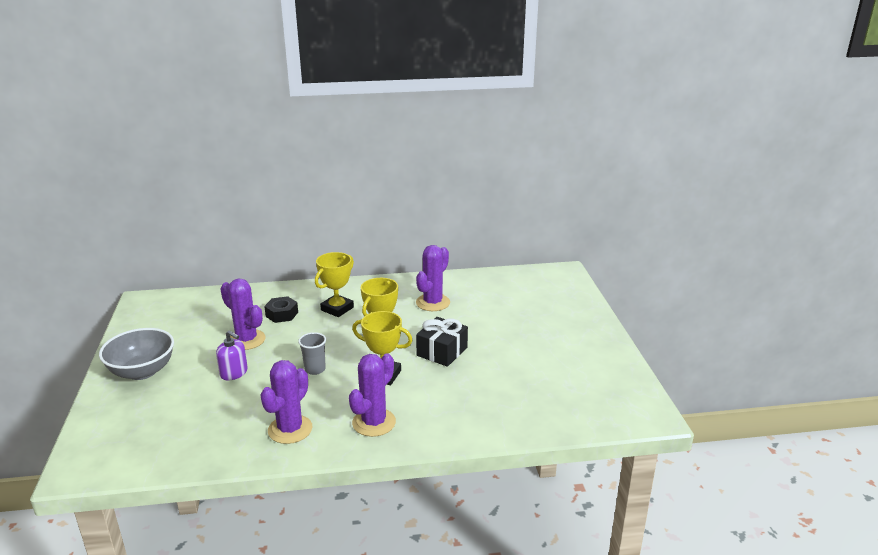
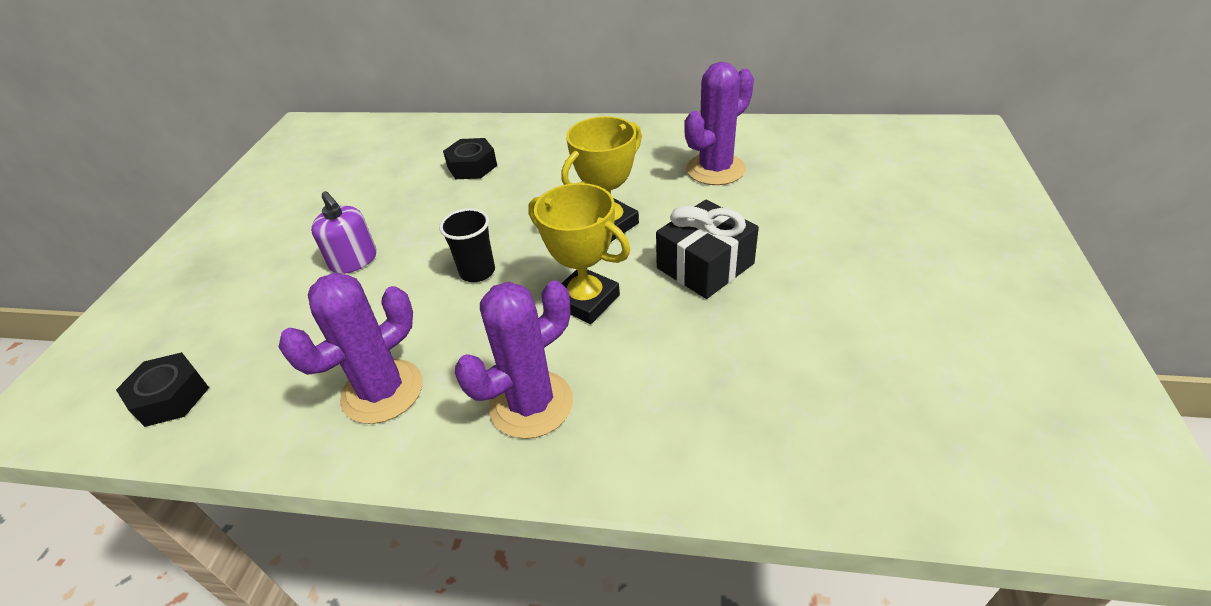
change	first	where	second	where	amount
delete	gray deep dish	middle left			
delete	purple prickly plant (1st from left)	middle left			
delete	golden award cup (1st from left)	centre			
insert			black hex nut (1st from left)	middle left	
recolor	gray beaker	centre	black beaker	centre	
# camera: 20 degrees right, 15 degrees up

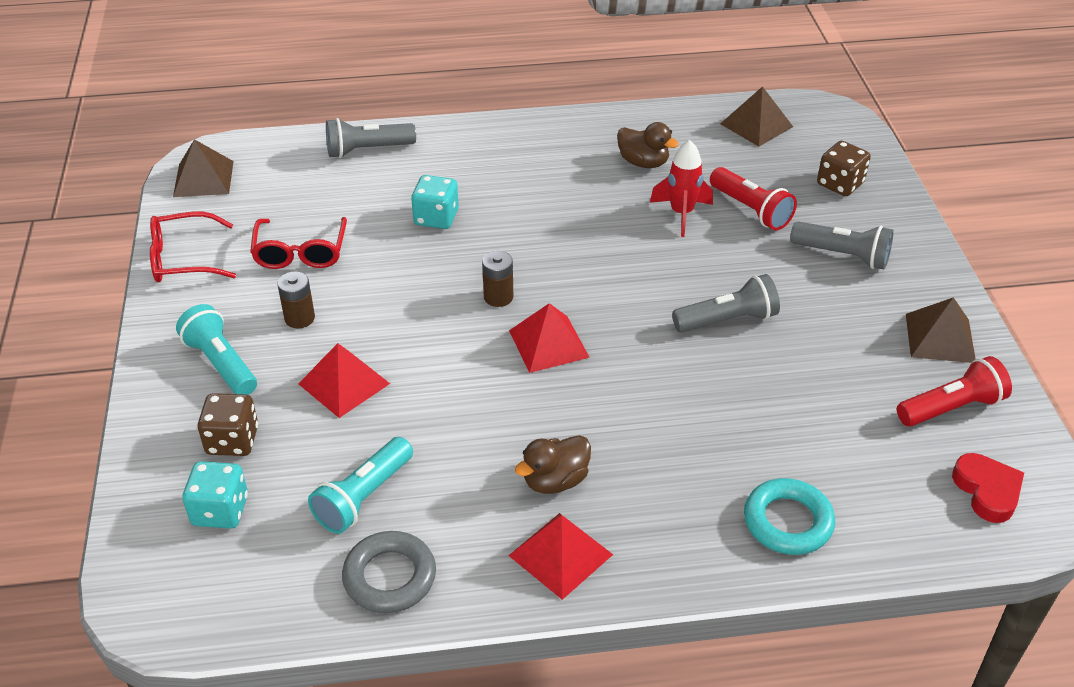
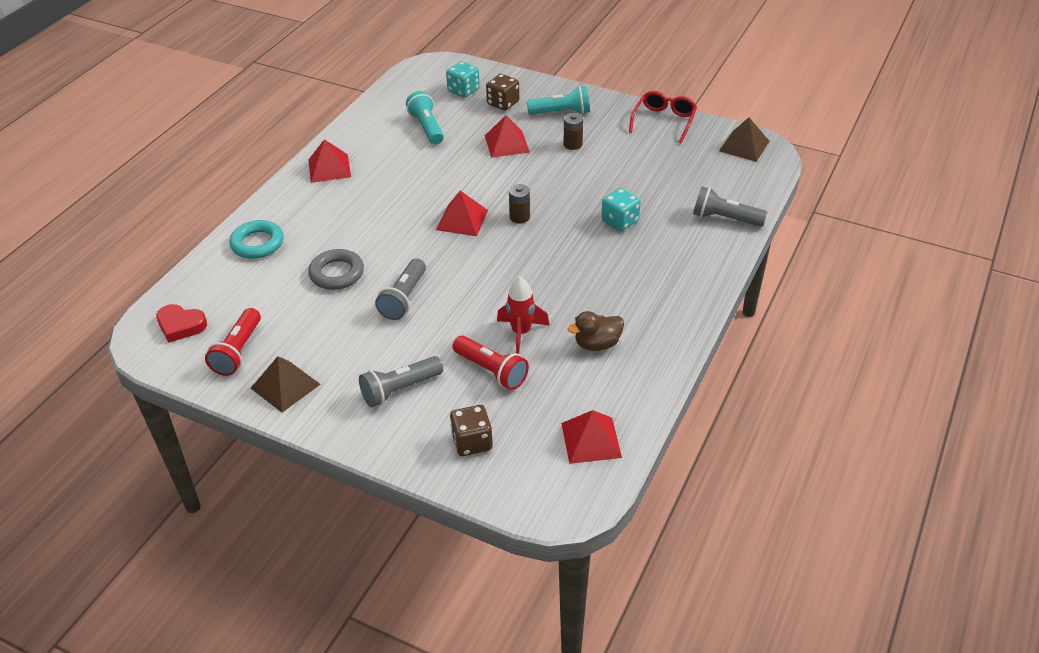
change	first	where	second	where	amount
delete	scarlet glasses (2nd from left)	middle left			
delete	brown toy duck (1st from left)	bottom centre			
move	gray torus	bottom centre		middle left	
recolor	brown pyramid (2nd from left)	top right	scarlet pyramid (4th from left)	bottom centre	
rotate	gray pocket torch (1st from left in the first image)	top centre	gray pocket torch (3rd from left)	top right	90 degrees counterclockwise
rotate	scarlet pocket torch (1st from left in the first image)	top right	scarlet pocket torch (2nd from left)	centre	135 degrees counterclockwise
# camera: 125 degrees right, 0 degrees up

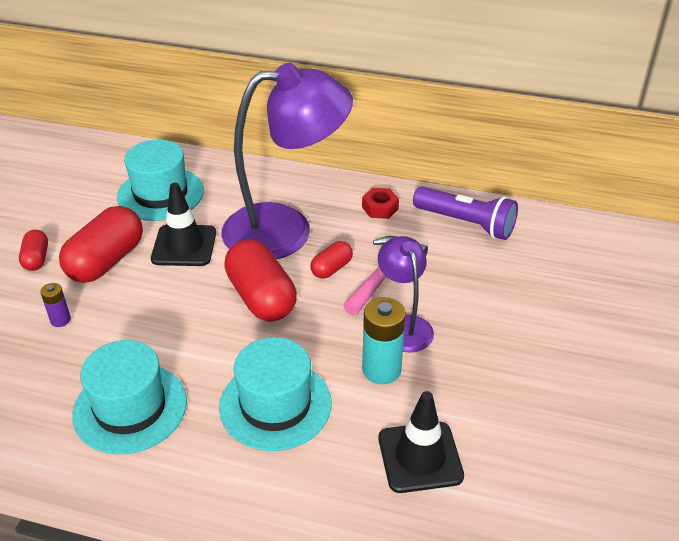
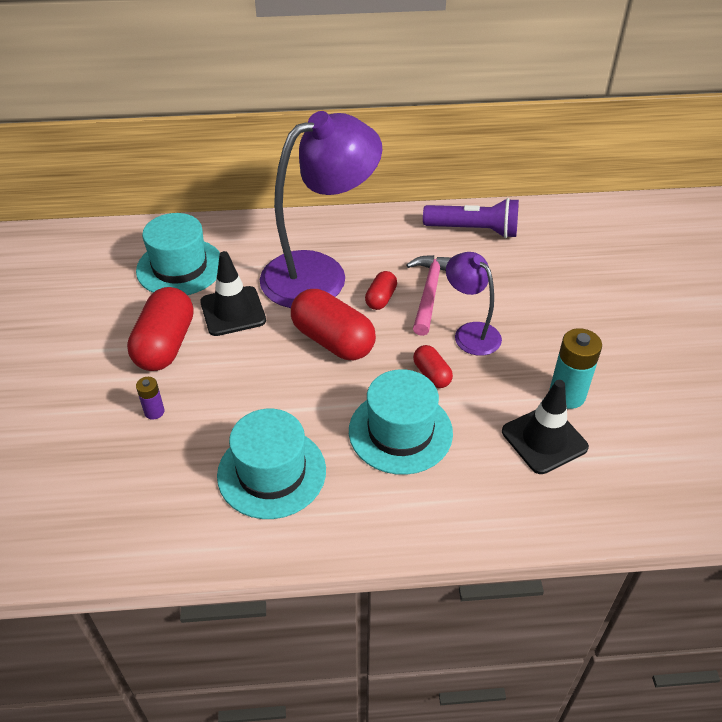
change	first	where	second	where	amount
delete	scarlet hex nut	centre			
move	scarlet pill (1st from left in the first image)	middle left	scarlet pill (4th from left)	centre	
move	teal battery	centre		middle right	
# camera: 20 degrees left, 5 degrees up

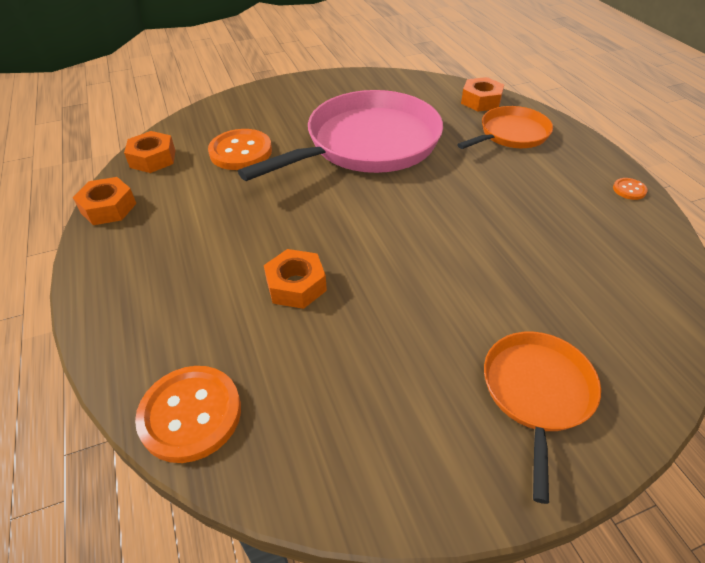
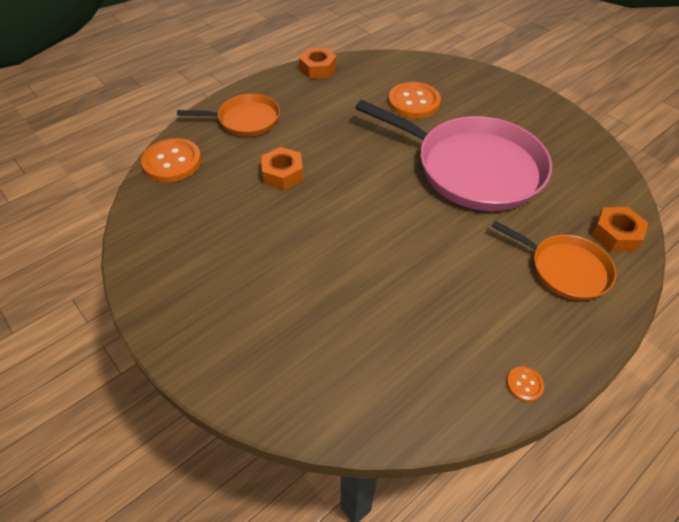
change	first	where	second	where	amount
delete	bright orange hex nut (2nd from left)	top left			
move	bright orange frying pan (2nd from left in the first image)	bottom right	bright orange frying pan (1st from left)	top centre	
# camera: 70 degrees right, 5 degrees up

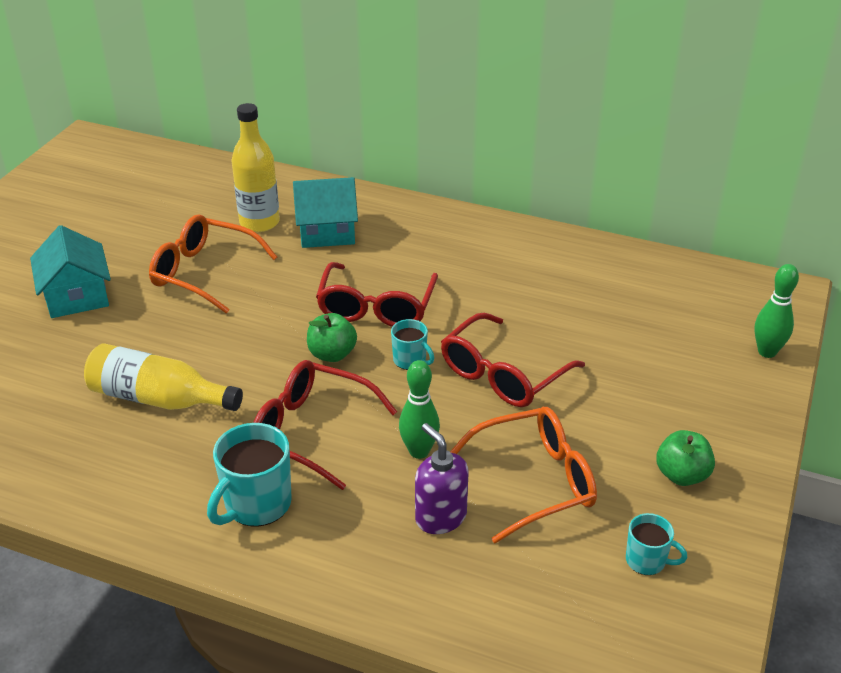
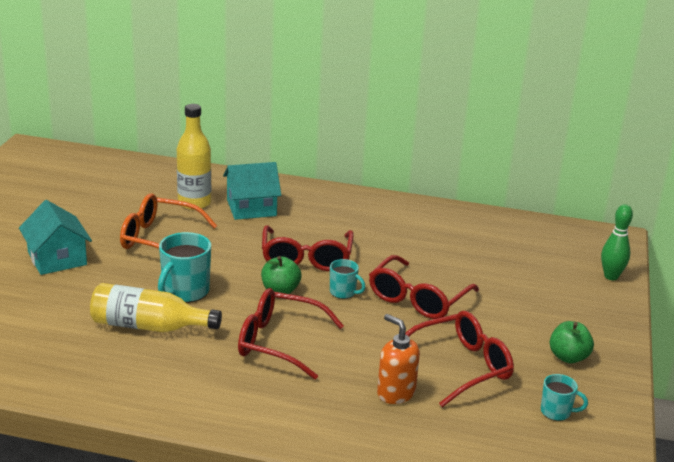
change	first	where	second	where	amount
delete	green bowling pin (1st from left)	centre			
move	teal coffee mug (1st from left)	bottom left		middle left	
recolor	purple soap dispenser	bottom centre	bright orange soap dispenser	bottom centre	
recolor	bright orange glasses (2nd from left)	bottom centre	scarlet glasses (4th from left)	bottom right	
# camera: 10 degrees left, 10 degrees down

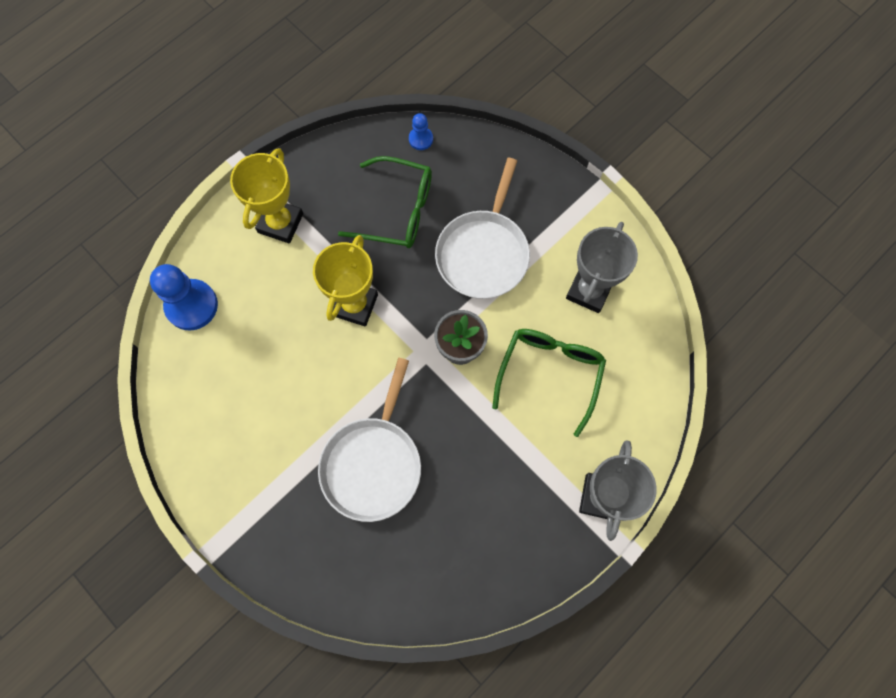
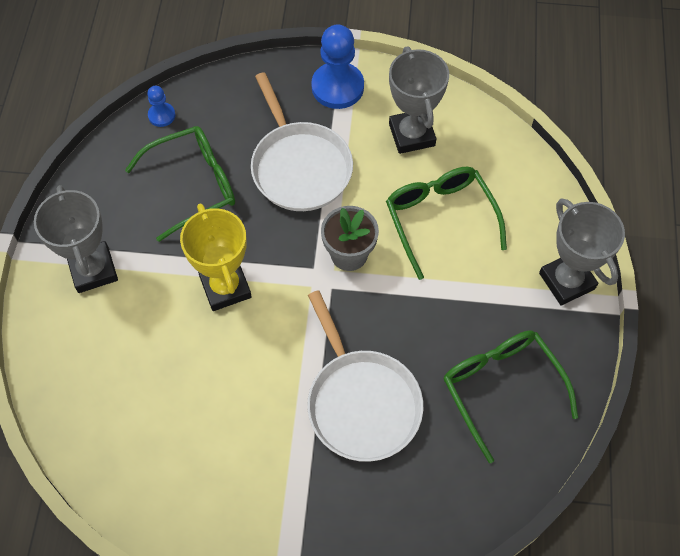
change	first	where	second	where	amount
insert			green glasses (3rd from left)	bottom right	
move	cobalt chess pawn (1st from left in the first image)	middle left	cobalt chess pawn (2nd from left)	top centre	
recolor	golden award cup (1st from left)	top left	gray award cup (1st from left)	middle left	
# camera: 40 degrees left, 10 degrees down

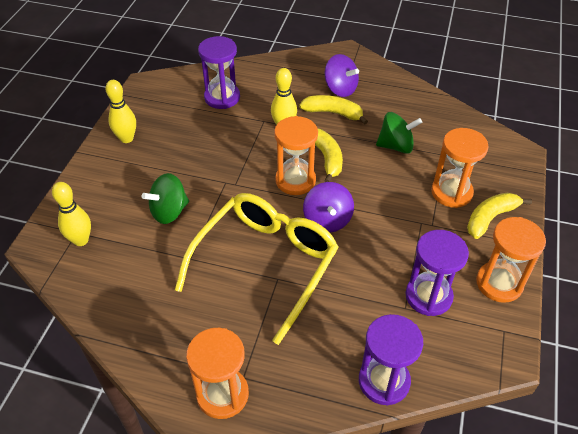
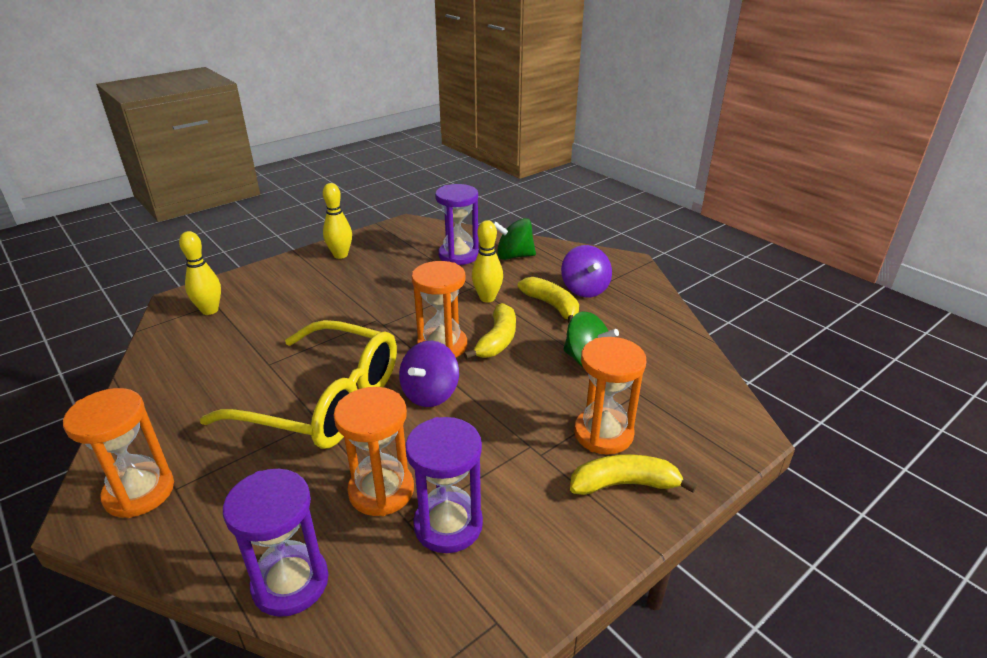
change	first	where	second	where	amount
move	green toy top (1st from left)	middle left		centre	
move	bright orange sandglass (4th from left in the first image)	middle right	bright orange sandglass (2nd from left)	bottom centre	
rotate	golden glasses	centre		middle left	45 degrees clockwise
# camera: 35 degrees right, 15 degrees down

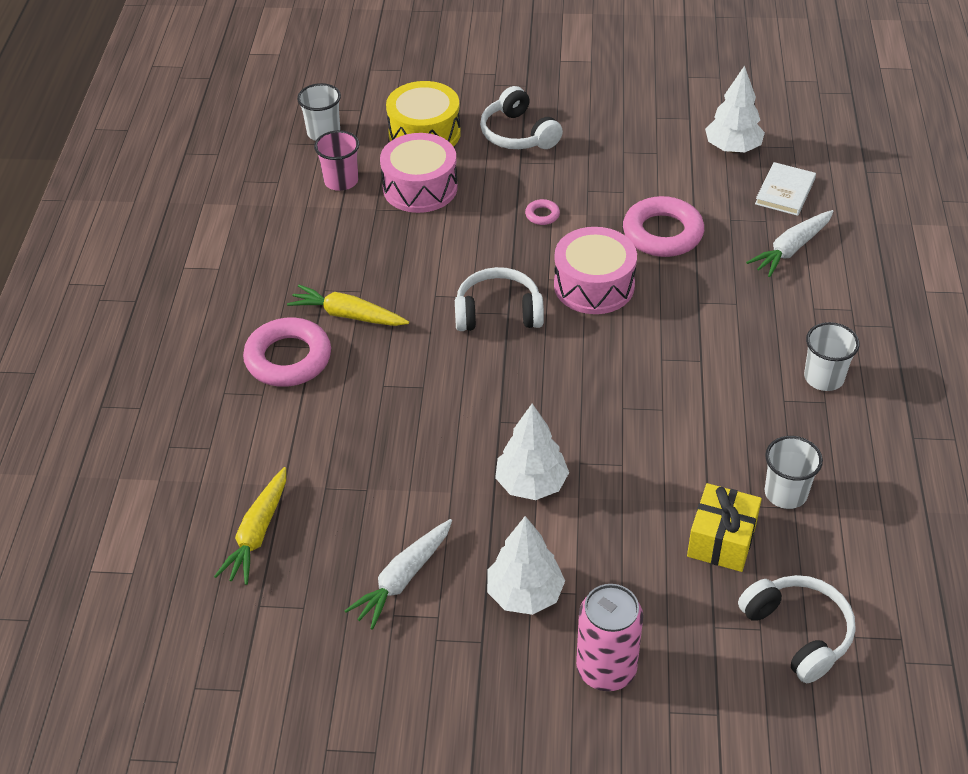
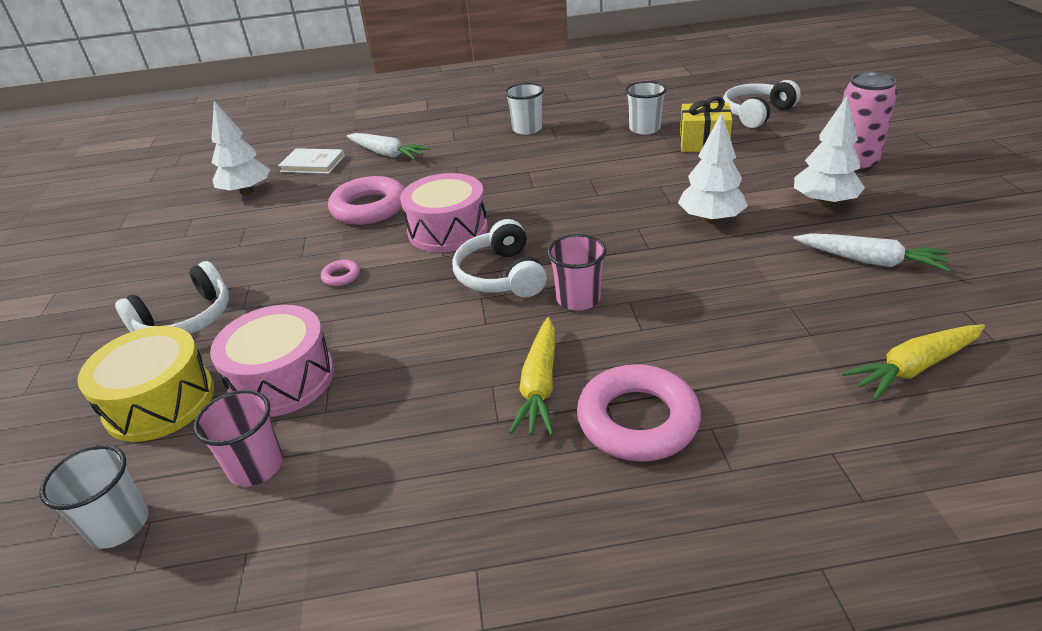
change	first	where	second	where	amount
insert			pink beaker (2nd from left)	centre	
rotate	golden root vegetable (1st from left in the first image)	bottom left	golden root vegetable (2nd from left)	middle right	150 degrees clockwise
# camera: 100 degrees left, 10 degrees down

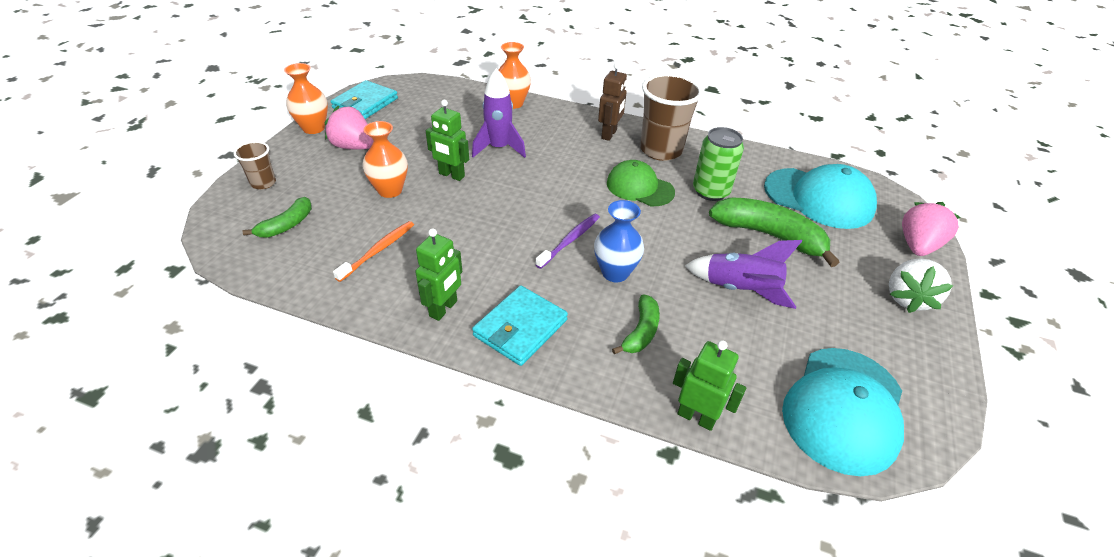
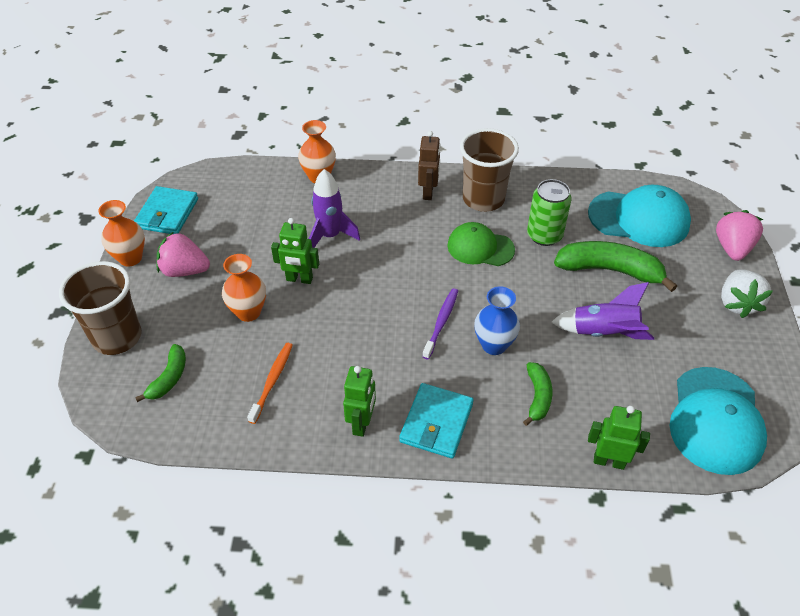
change	first	where	second	where	amount
resize	brown beaker (1st from left)	top left		middle left	x1.94
# camera: 15 degrees left, 5 degrees up

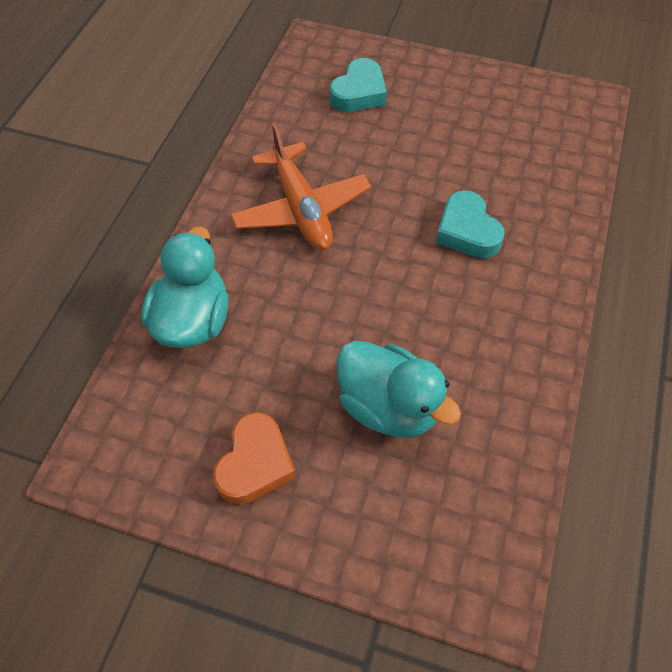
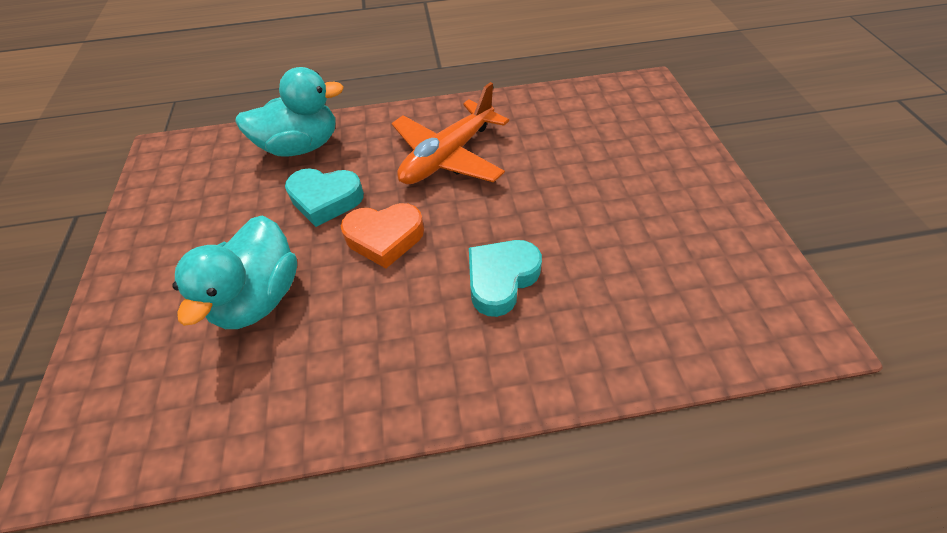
change	first	where	second	where	amount
move	bright orange love heart	bottom centre		centre	
move	teal love heart (1st from left)	top centre		centre	
# camera: 65 degrees right, 5 degrees down

